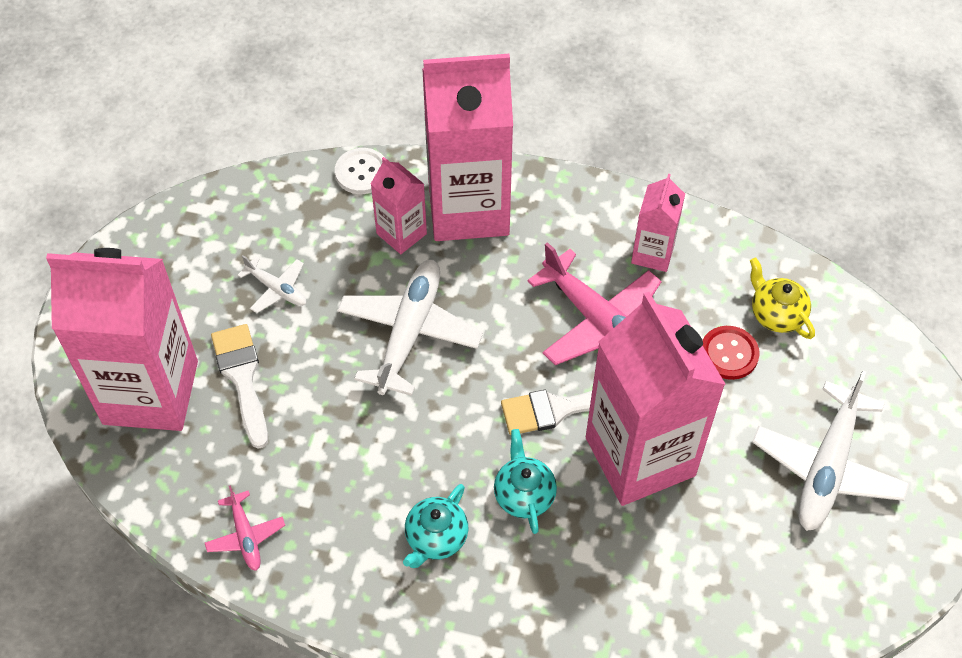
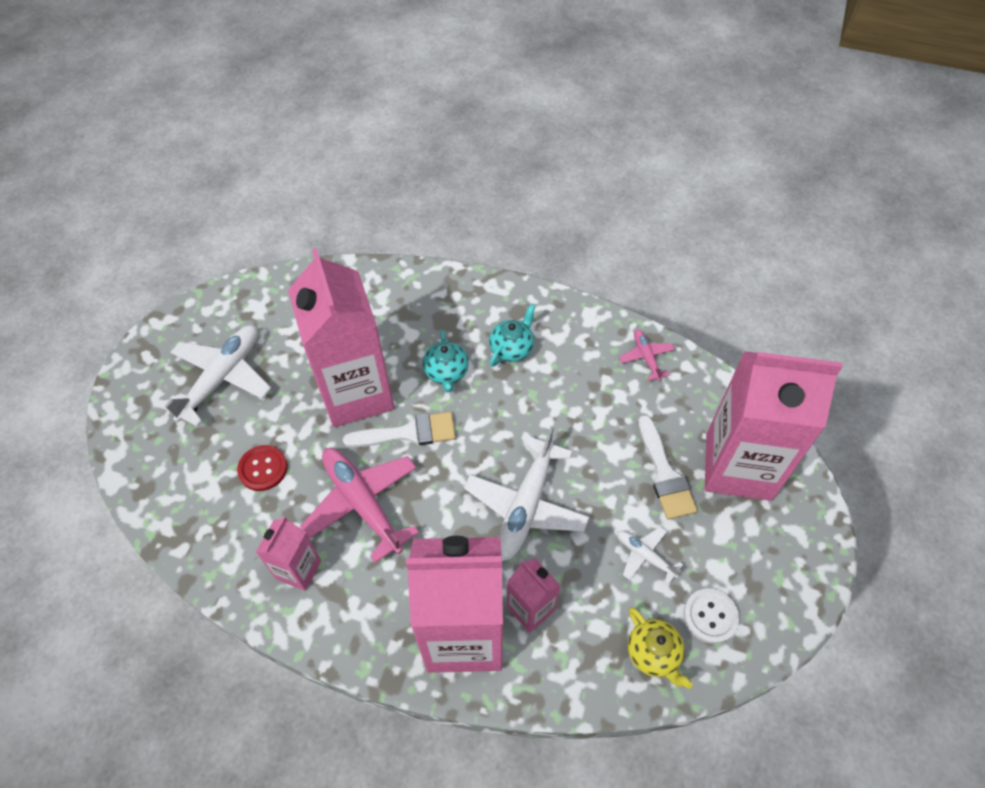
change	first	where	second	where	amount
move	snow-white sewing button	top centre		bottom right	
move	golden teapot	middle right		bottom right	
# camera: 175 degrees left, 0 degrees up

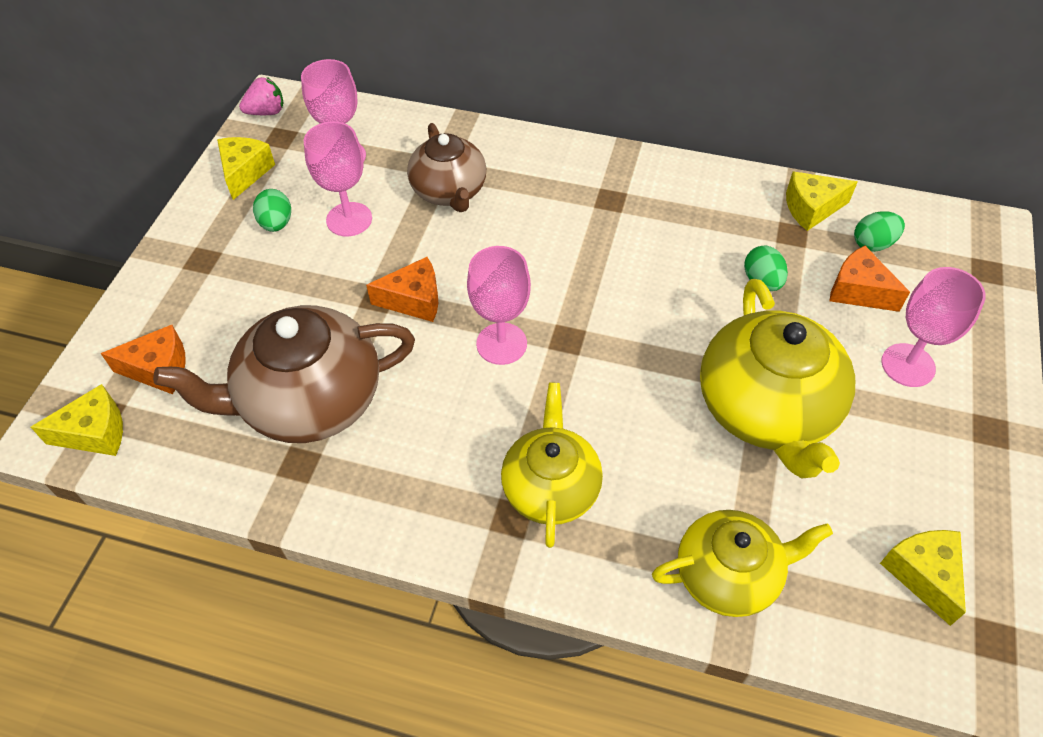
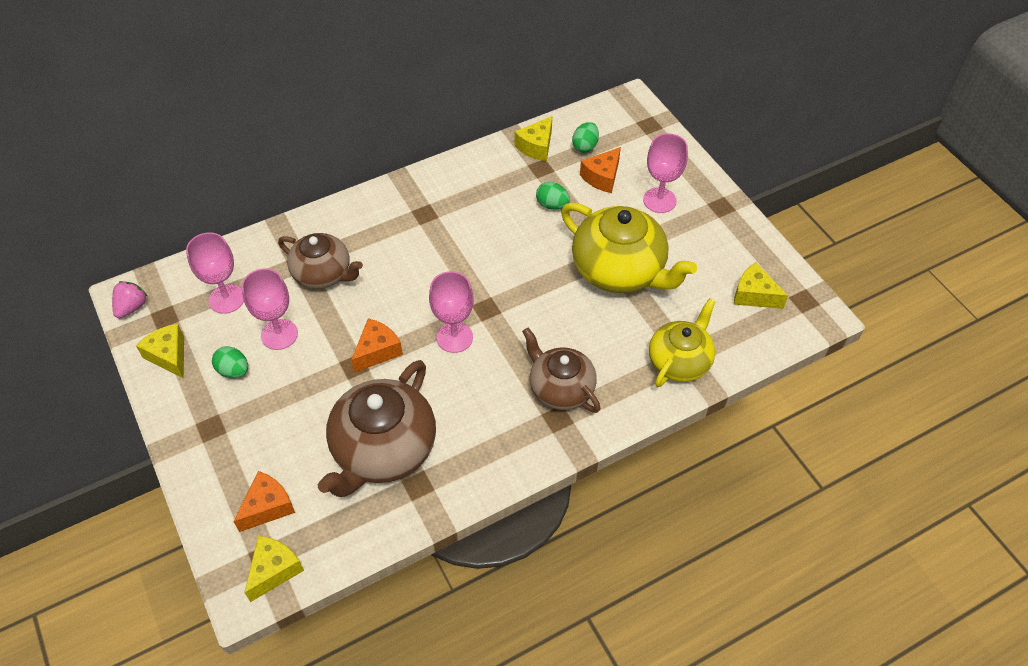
change	first	where	second	where	amount
recolor	golden teapot (1st from left)	centre	brown teapot (3rd from left)	centre	
rotate	bright orange cheese wedge (3rd from left)	middle right		top centre	45 degrees counterclockwise
# camera: 45 degrees left, 0 degrees up

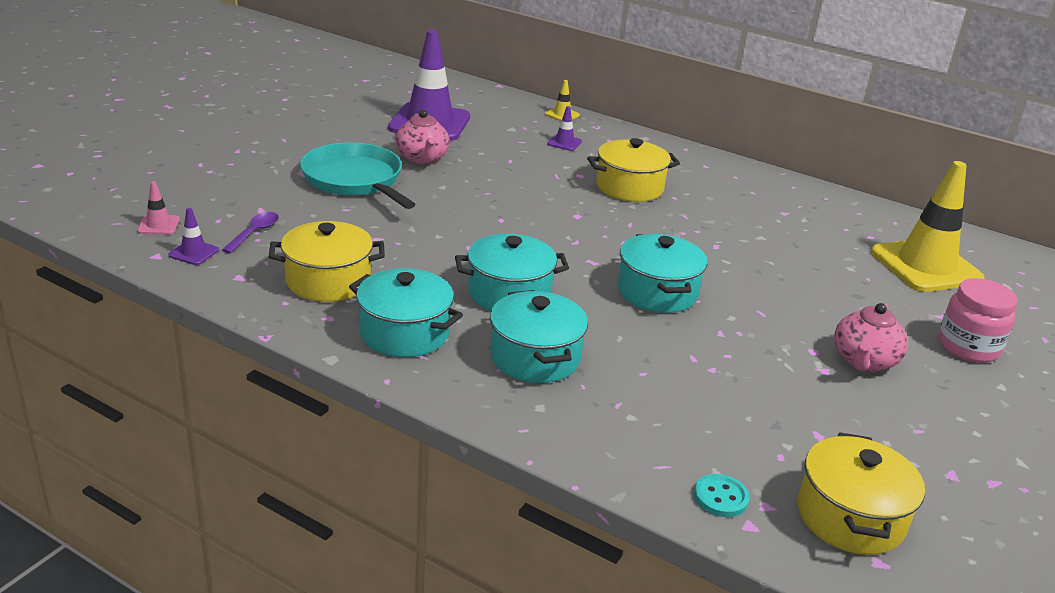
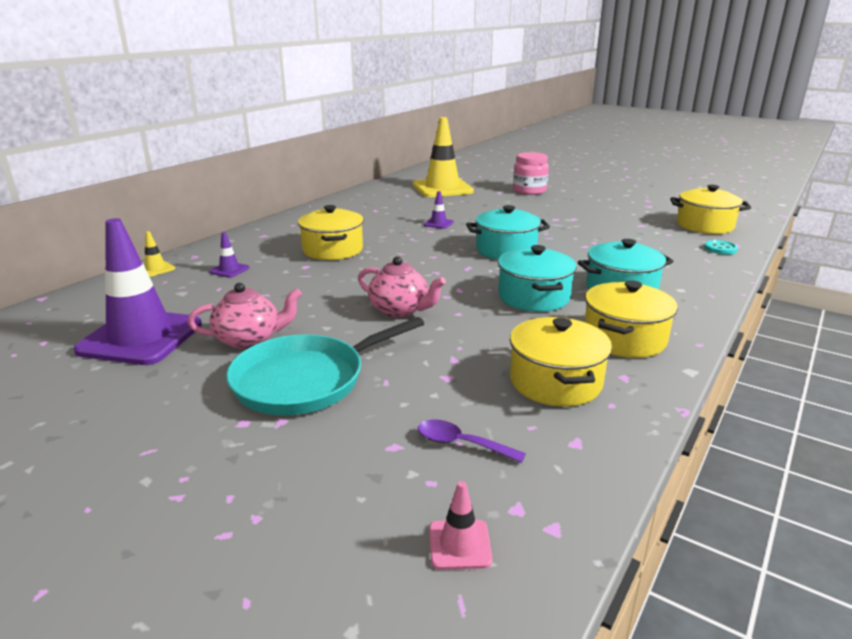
change	first	where	second	where	amount
move	purple safety cone (1st from left in the first image)	middle left	purple safety cone (3rd from left)	top centre	
move	pink teapot (2nd from left)	middle right		centre	
recolor	teal cooking pot (1st from left)	centre	golden cooking pot (3rd from left)	middle right	
# camera: 85 degrees left, 5 degrees down

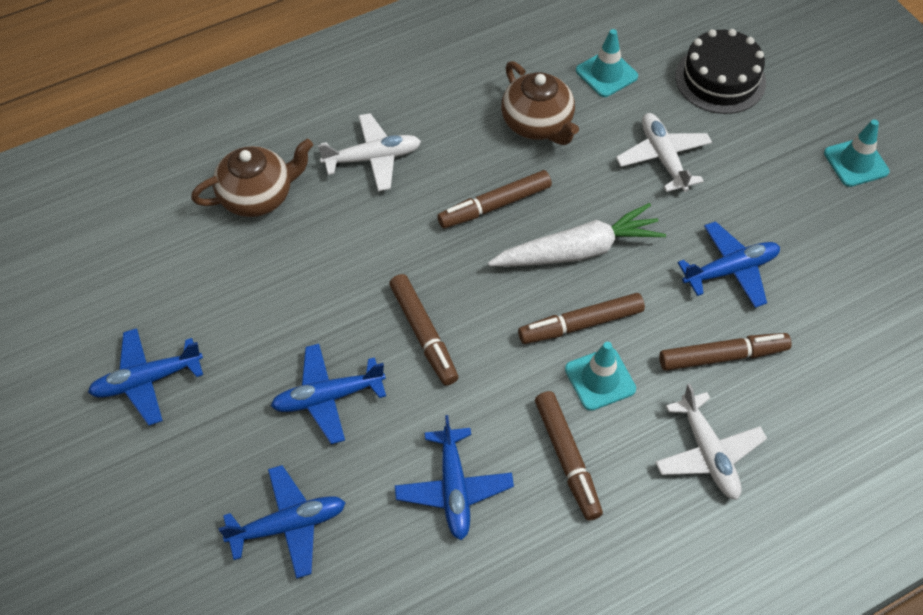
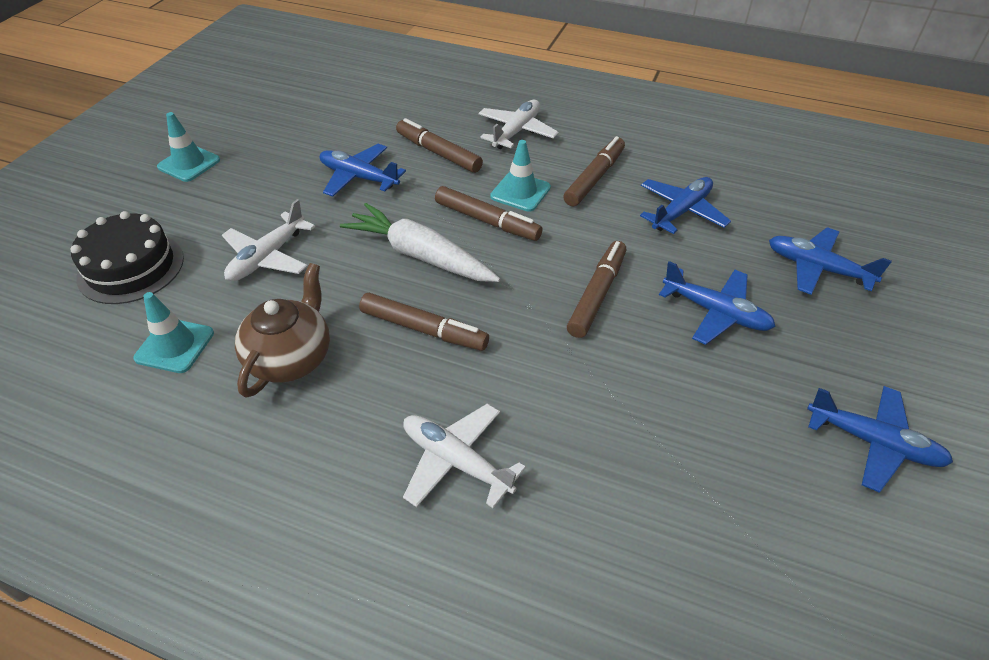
change	first	where	second	where	amount
delete	brown teapot (1st from left)	top left			
# camera: 130 degrees left, 10 degrees down

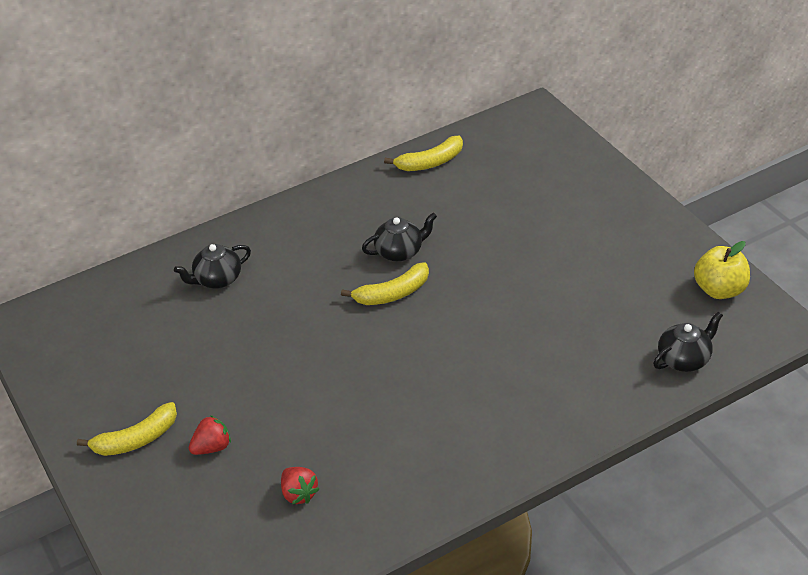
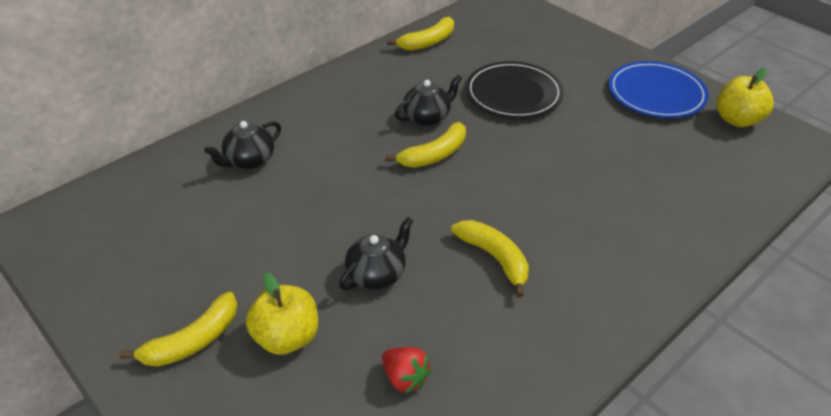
change	first	where	second	where	amount
insert			golden toy banana (4th from left)	centre	
insert			black plate	top centre	
insert			cobalt plate	top right	
move	black teapot (3rd from left in the first image)	middle right	black teapot (2nd from left)	centre	
replace	scarlet berry (1st from left)	bottom left	golden apple (1st from left)	bottom centre	
# camera: 15 degrees left, 0 degrees up

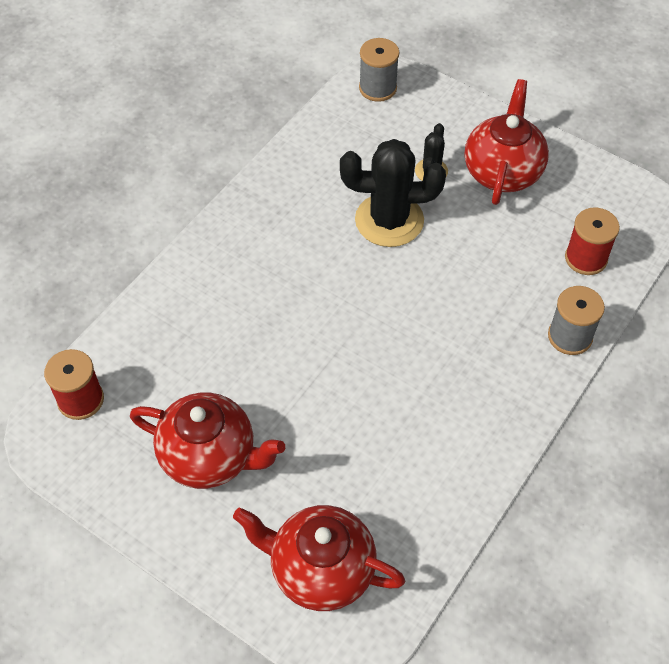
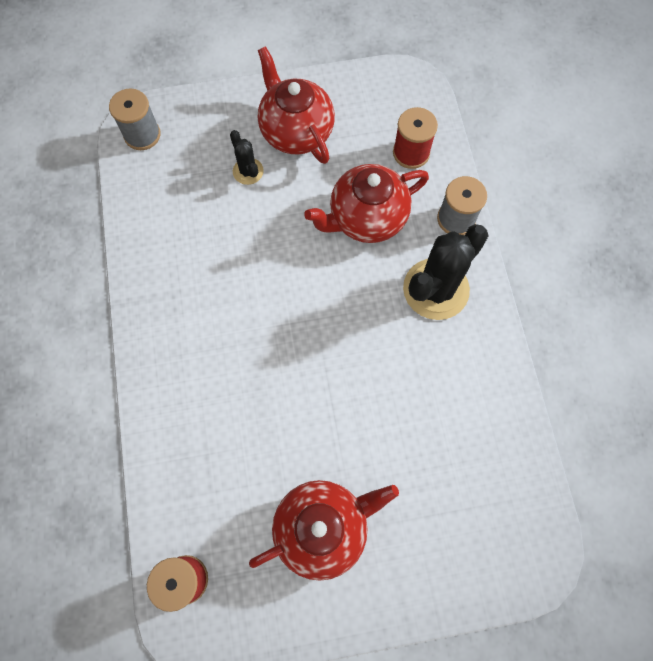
change	first	where	second	where	amount
move	scarlet teapot (2nd from left in the first image)	bottom centre	scarlet teapot (3rd from left)	top centre	
move	black prickly plant (1st from left in the first image)	top centre	black prickly plant (2nd from left)	middle right	
# camera: 45 degrees left, 15 degrees up

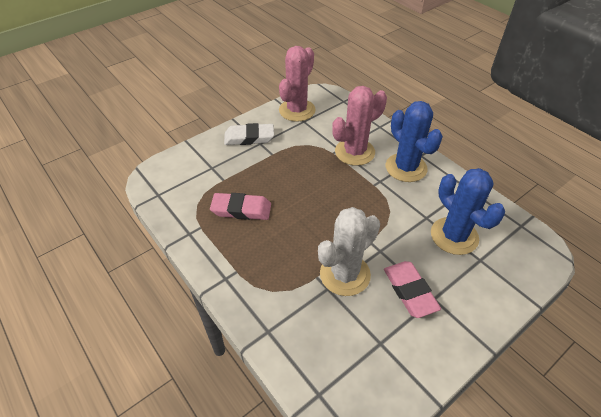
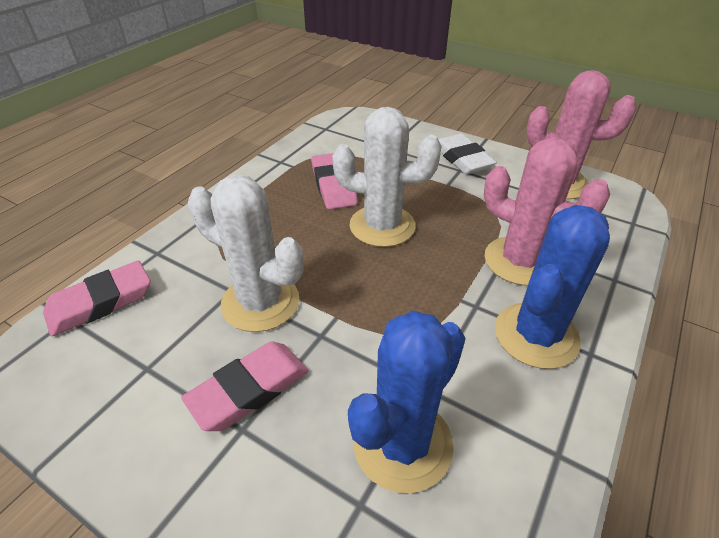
change	first	where	second	where	amount
insert			pink pencil eraser (1st from left)	middle left	
insert			snow-white prickly plant (2nd from left)	top centre	
# camera: 70 degrees right, 5 degrees down

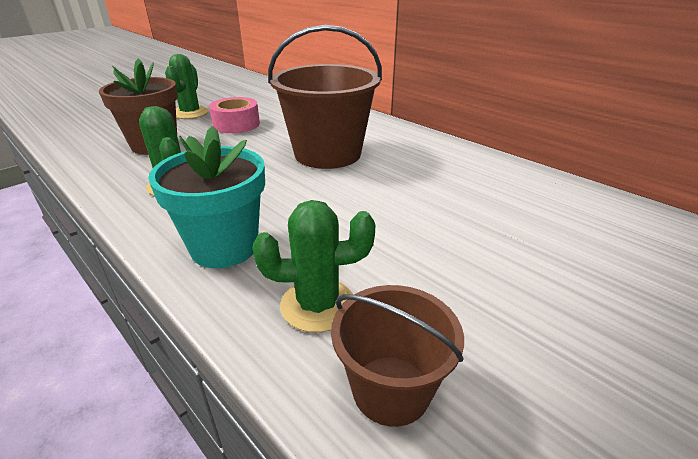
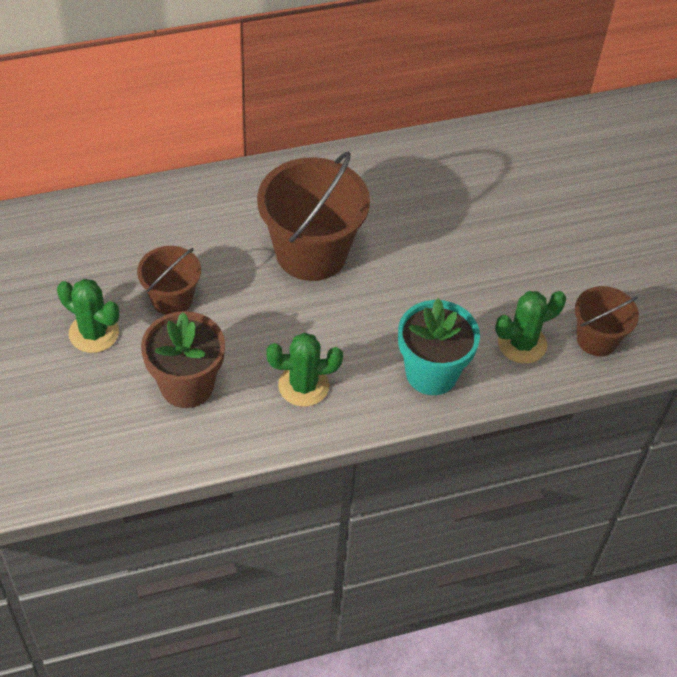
change	first	where	second	where	amount
replace	pink roll of tape	top centre	brown bucket (1st from left)	middle left	
rotate	green prickly plant (3rd from left)	centre		middle right	45 degrees clockwise
# camera: 65 degrees left, 20 degrees up

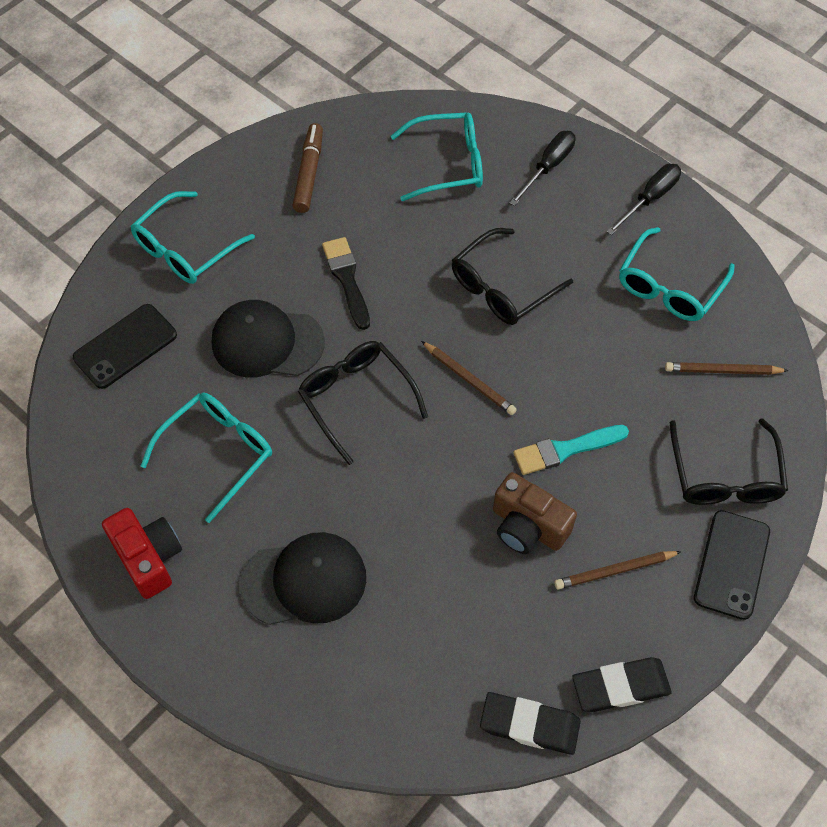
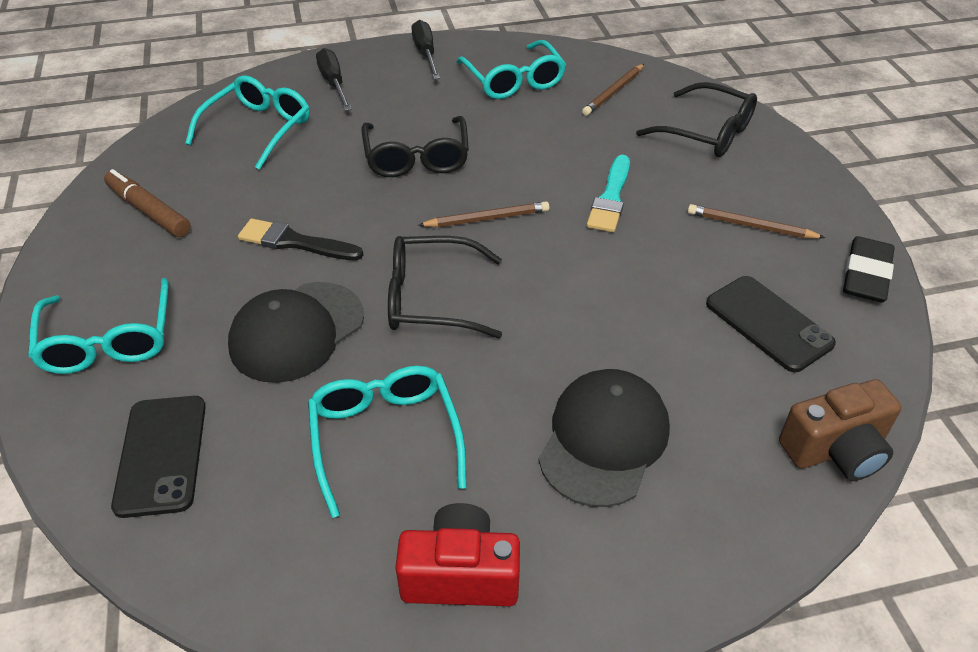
change	first	where	second	where	amount
delete	black pencil eraser (1st from left)	bottom centre			
move	brown photo camera	centre		middle right	
move	black phone (2nd from left)	bottom right		middle right	
rotate	brown pencil (2nd from left in the first image)	bottom right	brown pencil (3rd from left)	middle right	90 degrees clockwise
# camera: 55 degrees left, 15 degrees down

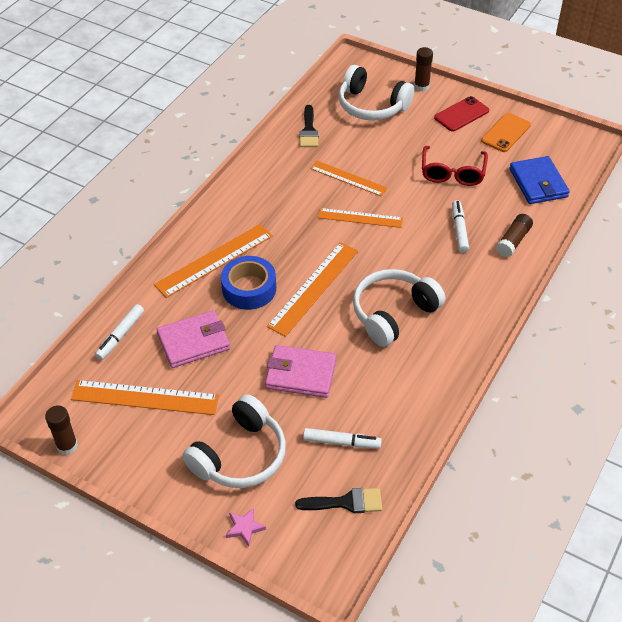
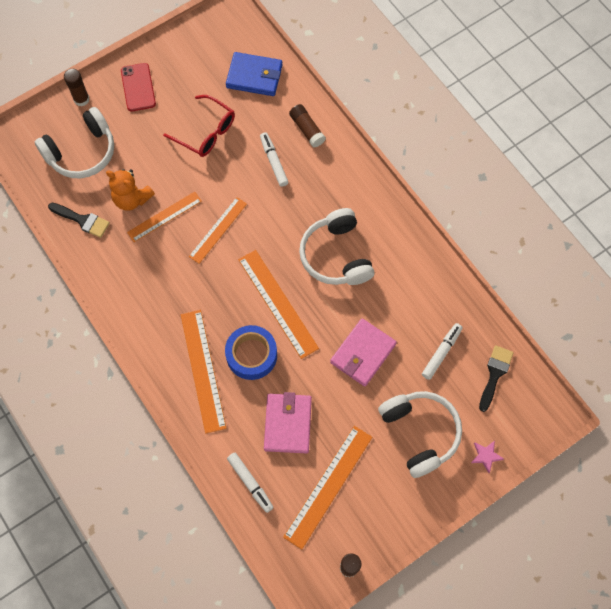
change	first	where	second	where	amount
delete	bright orange phone	top right			
insert			bright orange teddy bear	top left	
rotate	snow-white marker pen (3rd from left in the first image)	middle right	snow-white marker pen (2nd from left)	top centre	45 degrees clockwise
# camera: 65 degrees left, 20 degrees up

